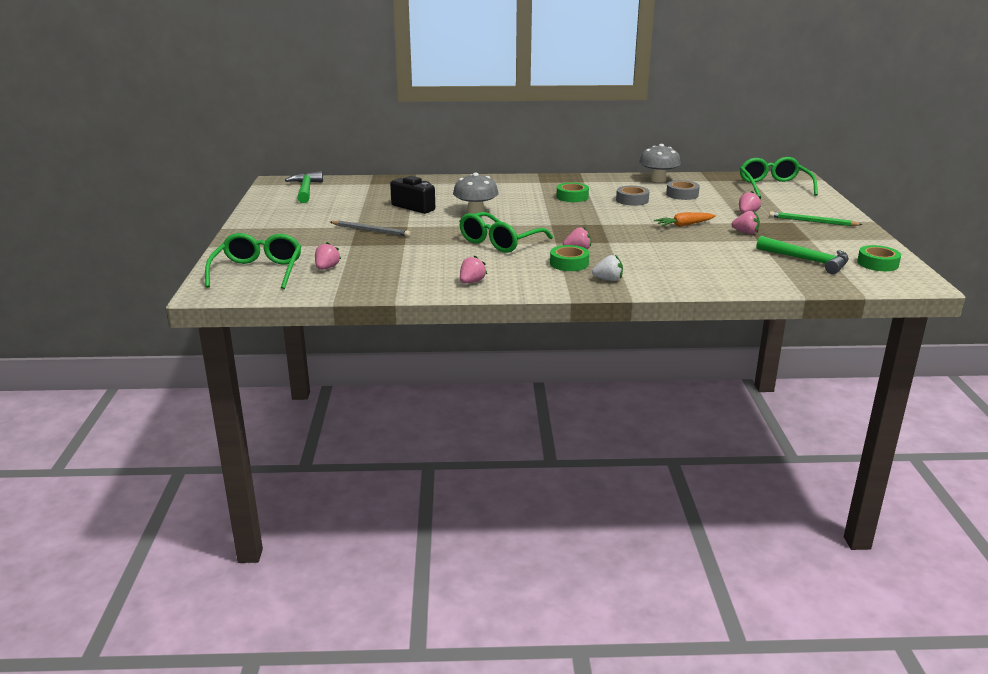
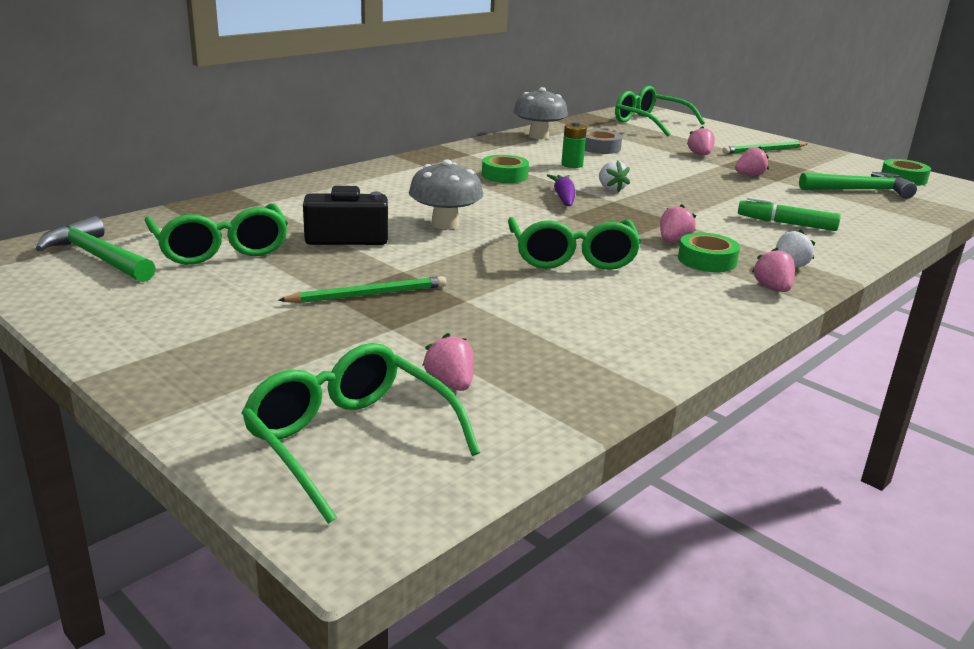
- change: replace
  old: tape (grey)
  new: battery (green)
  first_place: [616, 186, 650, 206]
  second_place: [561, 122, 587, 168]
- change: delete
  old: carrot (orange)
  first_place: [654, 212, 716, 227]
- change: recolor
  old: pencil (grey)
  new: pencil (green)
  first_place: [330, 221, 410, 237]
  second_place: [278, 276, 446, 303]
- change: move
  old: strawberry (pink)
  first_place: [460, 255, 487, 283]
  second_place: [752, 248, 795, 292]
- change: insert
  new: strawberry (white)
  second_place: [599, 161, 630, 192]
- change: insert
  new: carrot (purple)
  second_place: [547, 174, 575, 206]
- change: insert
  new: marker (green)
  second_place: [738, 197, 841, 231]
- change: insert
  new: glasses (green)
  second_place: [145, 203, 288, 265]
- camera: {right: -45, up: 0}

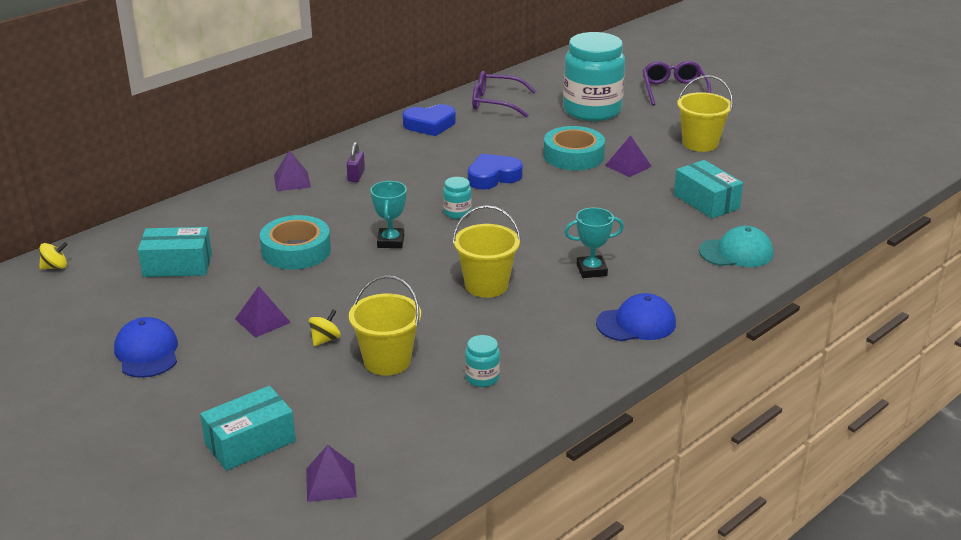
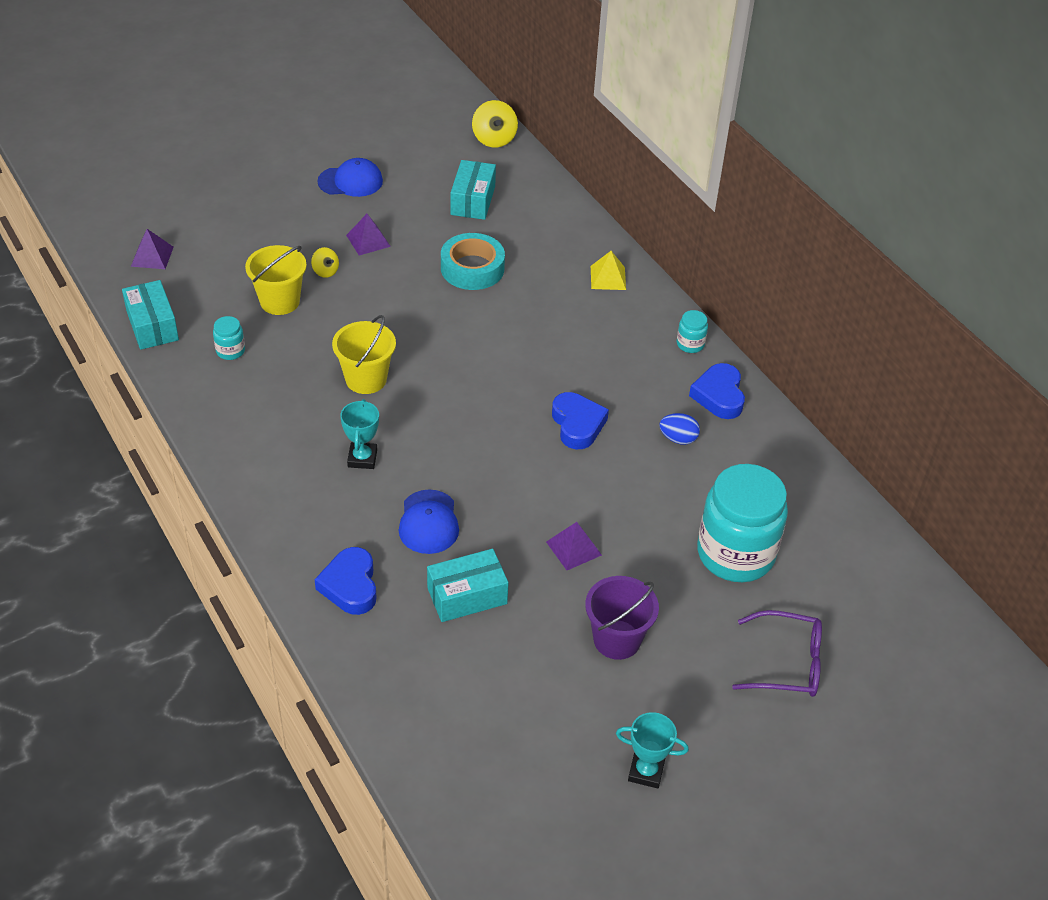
- change: delete
  old: glasses (purple)
  first_place: [472, 71, 536, 117]
- change: recolor
  old: bucket (yellow)
  new: bucket (purple)
  first_place: [677, 75, 733, 152]
  second_place: [585, 576, 659, 660]
- change: delete
  old: tape (turquoise)
  first_place: [544, 126, 605, 170]
- change: delete
  old: padlock (purple)
  first_place: [347, 142, 365, 182]
- change: recolor
  old: pyramid (purple)
  new: pyramid (yellow)
  first_place: [274, 150, 311, 191]
  second_place: [591, 251, 626, 290]
- change: move
  old: jar (turquoise)
  first_place: [443, 177, 472, 219]
  second_place: [677, 310, 708, 353]
- change: move
  old: trophy (turquoise)
  first_place: [370, 181, 407, 248]
  second_place: [616, 712, 689, 789]
- change: replace
  old: cap (turquoise)
  new: heart (blue)
  first_place: [699, 226, 773, 267]
  second_place: [315, 547, 377, 615]
- change: resize
  old: spinning top (yellow)
  first_place: [39, 242, 68, 269]
  second_place: [472, 100, 518, 148]
  factor: 1.7
- change: move
  old: cap (blue)
  first_place: [596, 293, 676, 341]
  second_place: [399, 490, 459, 554]
- change: move
  old: box (turquoise)
  first_place: [200, 386, 296, 471]
  second_place: [122, 280, 179, 350]
- change: insert
  new: egg (blue)
  second_place: [659, 413, 700, 445]
- camera: {right: 100, up: 15}

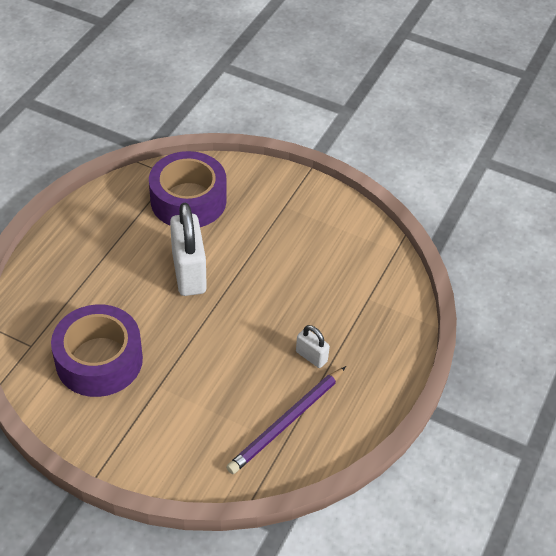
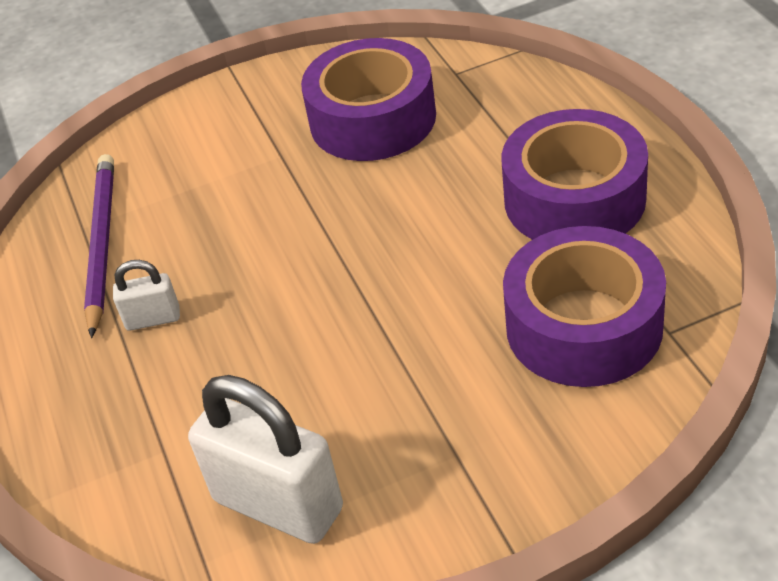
- change: move
  old: padlock (white)
  first_place: [170, 203, 207, 296]
  second_place: [188, 375, 343, 544]
- change: insert
  new: tape (purple)
  second_place: [501, 109, 648, 240]
- camera: {right: 140, up: -5}

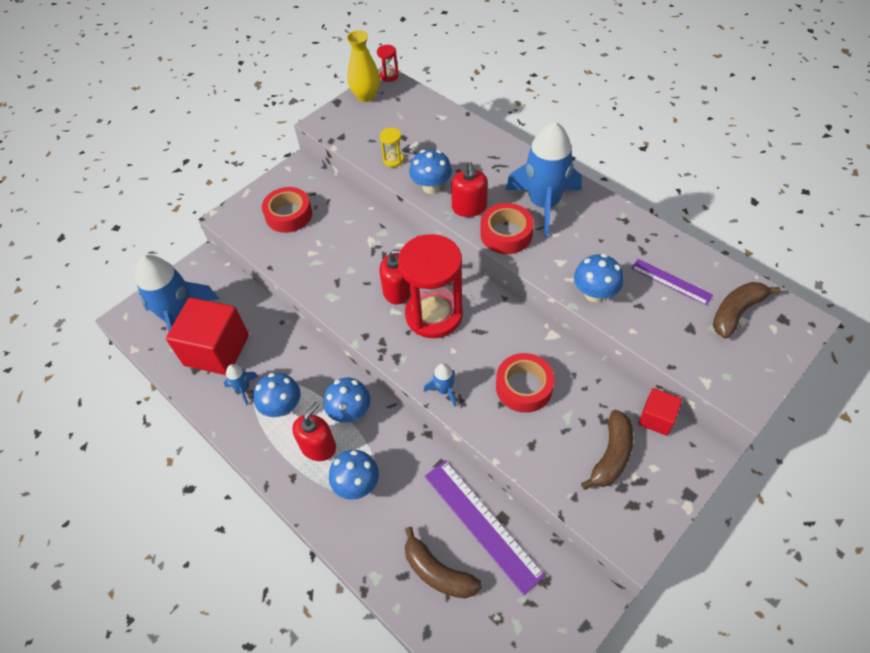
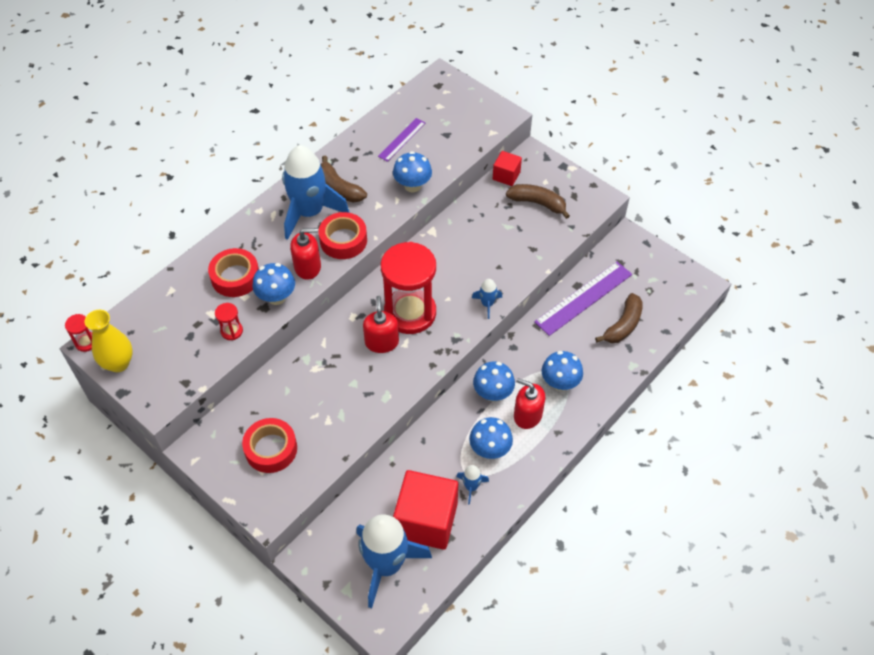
- change: recolor
  old: hourglass (yellow)
  new: hourglass (red)
  first_place: [380, 127, 404, 167]
  second_place: [215, 303, 243, 340]
- change: move
  old: banana (brown)
  first_place: [713, 282, 781, 339]
  second_place: [321, 156, 367, 203]
- change: move
  old: tape (red)
  first_place: [496, 353, 555, 413]
  second_place: [208, 248, 259, 297]
- camera: {right: -95, up: 0}

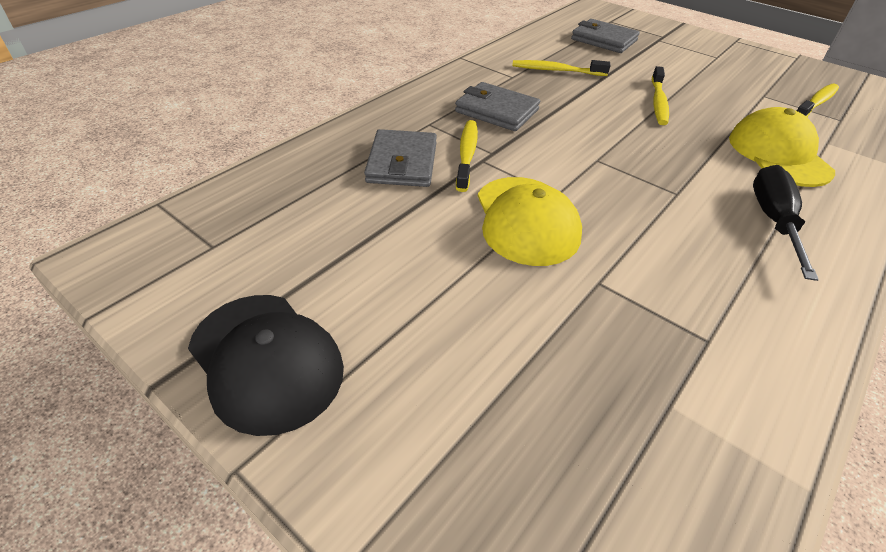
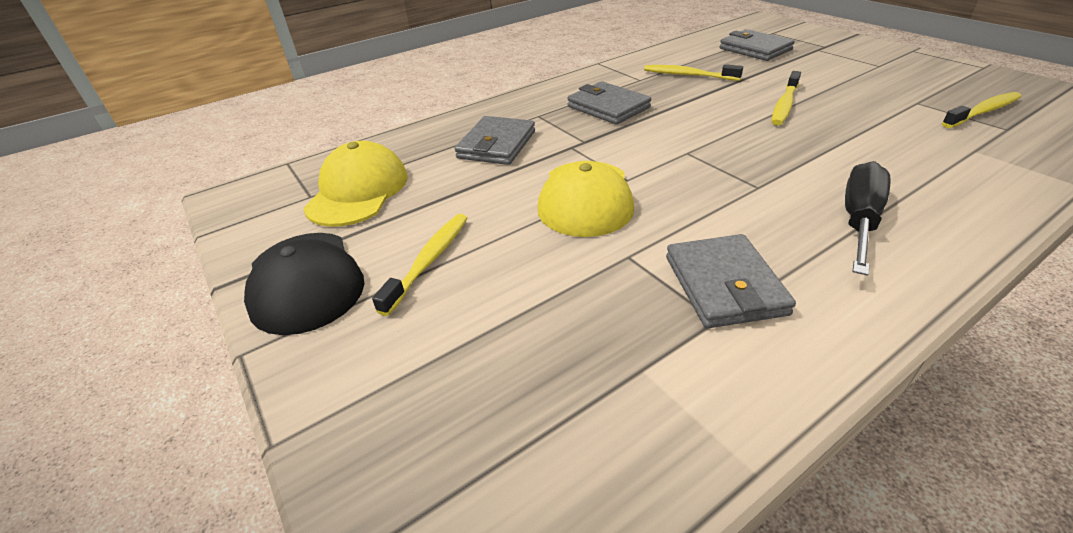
- change: move
  old: cap (yellow)
  first_place: [729, 107, 835, 187]
  second_place: [303, 141, 408, 227]
- change: move
  old: toothbrush (yellow)
  first_place: [456, 120, 478, 192]
  second_place: [372, 214, 468, 316]
- change: insert
  new: wallet (grey)
  second_place: [666, 234, 796, 328]
- camera: {right: 20, up: -5}

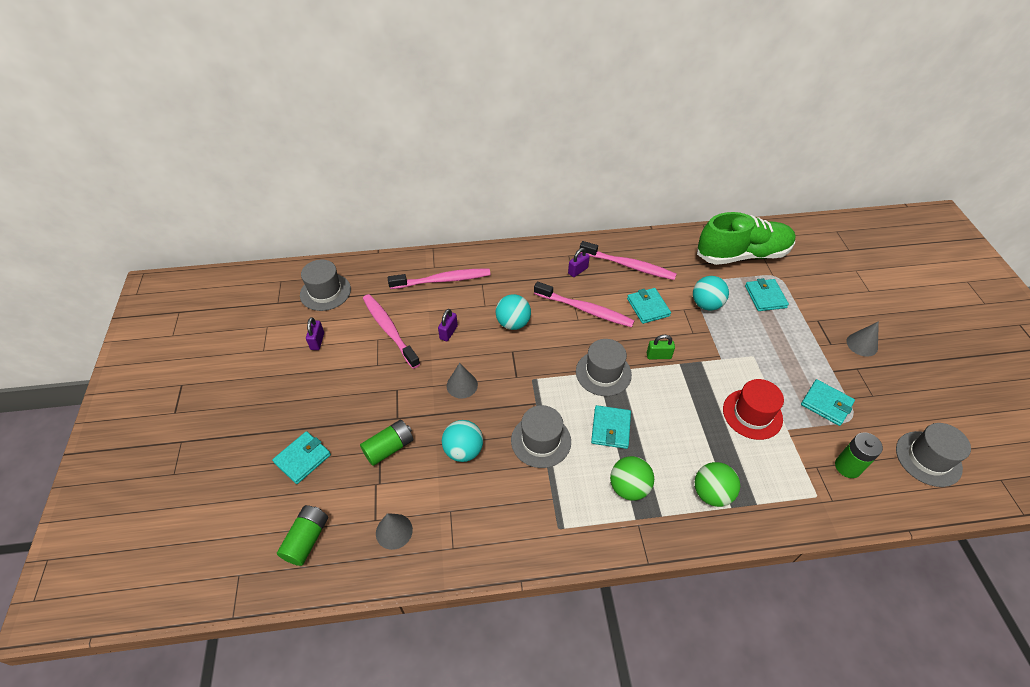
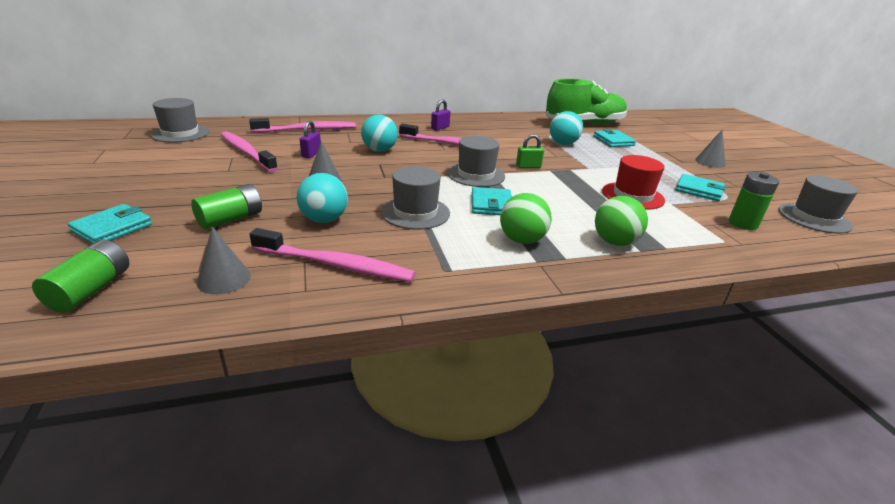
- change: move
  old: toothbrush (pink)
  first_place: [580, 241, 677, 280]
  second_place: [250, 228, 415, 282]
- change: delete
  old: wallet (turquoise)
  first_place: [627, 288, 671, 324]
- change: delete
  old: padlock (purple)
  first_place: [306, 317, 324, 350]
- camera: {right: -10, up: -20}

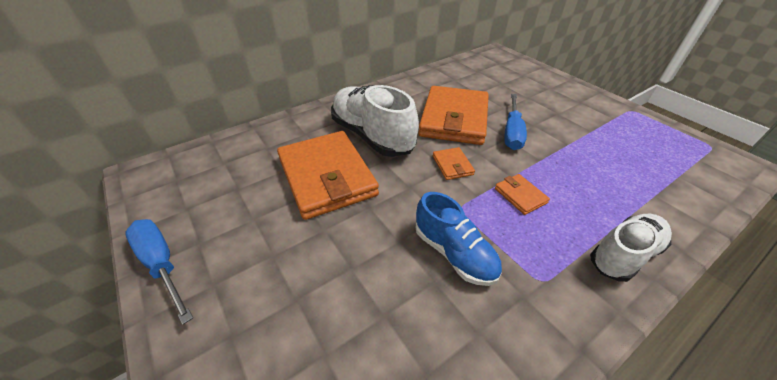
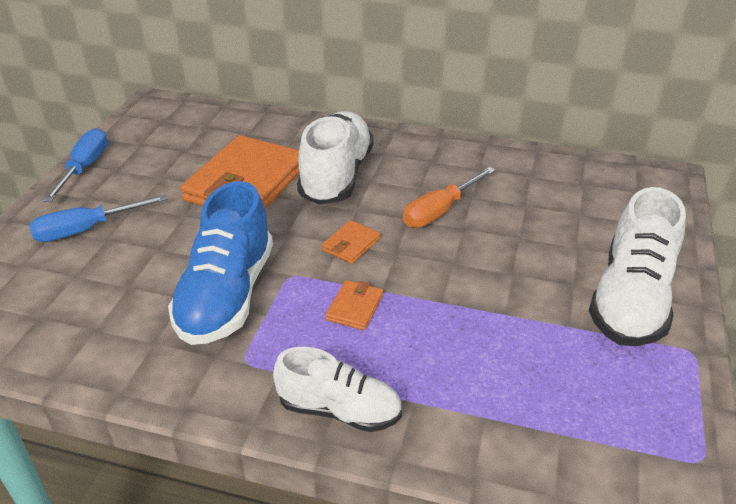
- change: replace
  old: wallet (orange)
  new: screwdriver (orange)
  first_place: [418, 86, 489, 145]
  second_place: [403, 167, 496, 228]
- change: move
  old: screwdriver (blue)
  first_place: [504, 94, 527, 150]
  second_place: [29, 194, 168, 242]
- change: resize
  old: shoe (blue)
  first_place: [416, 192, 502, 286]
  second_place: [168, 181, 273, 345]
  factor: 1.57
- change: insert
  new: shoe (white)
  second_place: [589, 187, 686, 346]
- camera: {right: 50, up: -5}

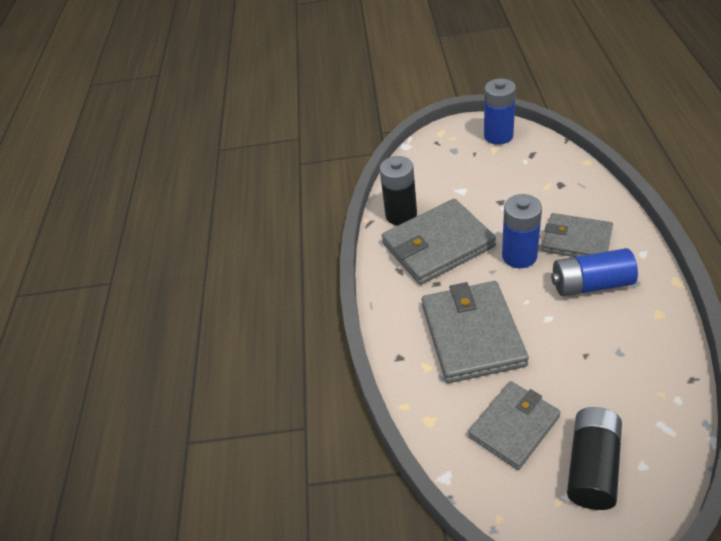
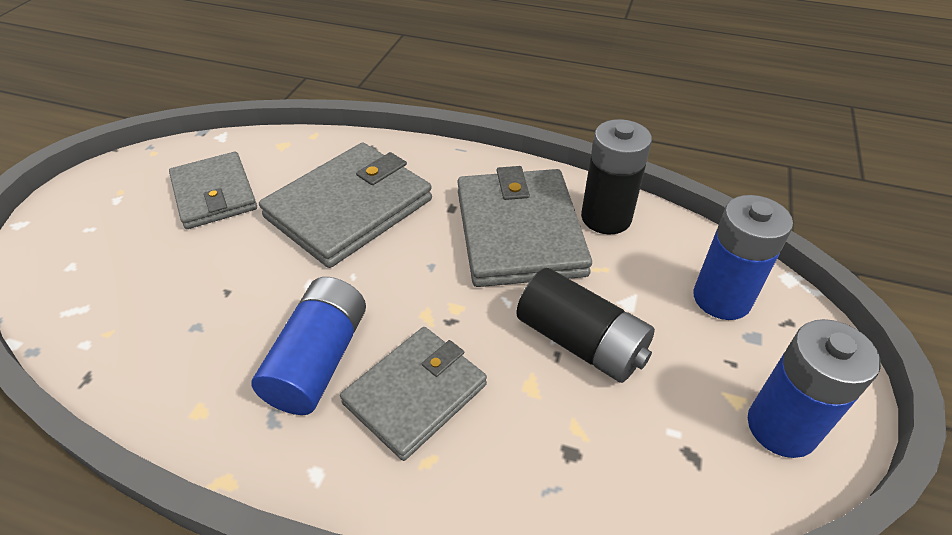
- change: move
  old: battery (blue)
  first_place: [502, 194, 542, 268]
  second_place: [693, 195, 793, 320]
- change: rotate
  old: wallet (grey)
  first_place: [422, 281, 529, 383]
  second_place: [259, 143, 432, 268]
  degrees: -60
- change: move
  old: battery (black)
  first_place: [567, 407, 622, 510]
  second_place: [516, 268, 655, 383]
- camera: {right: 105, up: 0}

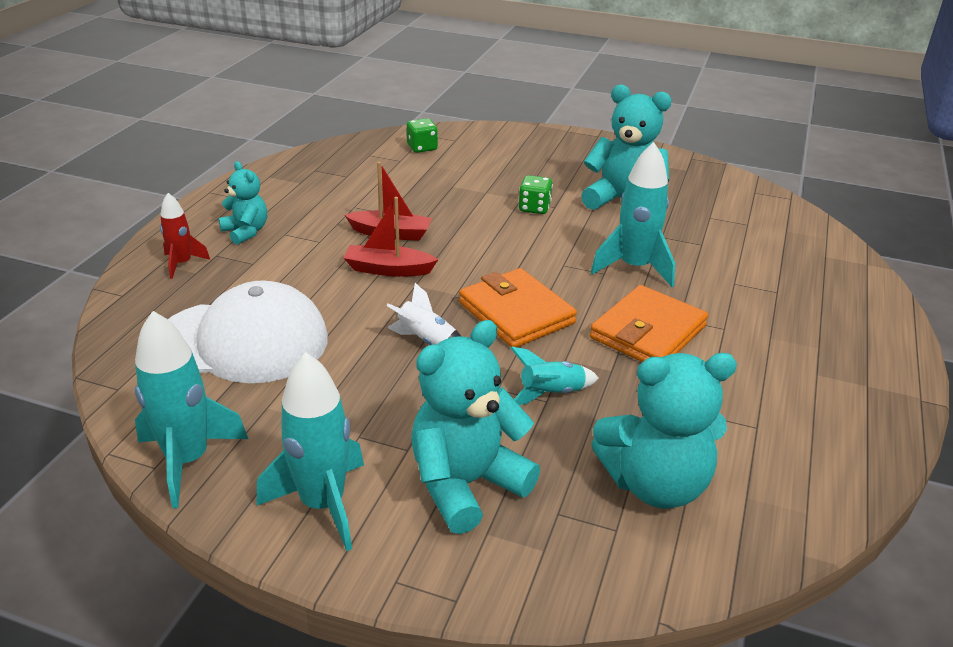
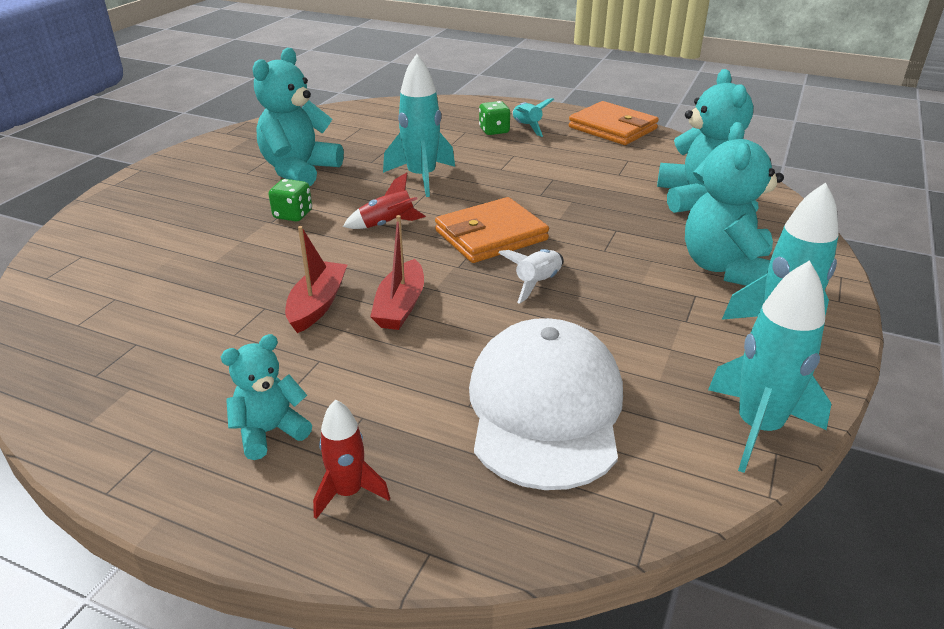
- change: move
  old: dice (green)
  first_place: [407, 118, 438, 153]
  second_place: [479, 101, 510, 135]
- change: move
  old: wallet (orange)
  first_place: [590, 285, 708, 362]
  second_place: [569, 101, 659, 145]
- change: rotate
  old: teddy bear (turquoise)
  first_place: [411, 320, 540, 534]
  second_place: [685, 122, 784, 286]
  degrees: 45
- change: move
  old: rocket (turquoise)
  first_place: [511, 347, 599, 405]
  second_place: [512, 98, 554, 137]
- change: insert
  new: rocket (red)
  second_place: [343, 172, 426, 229]
- camera: {right: -85, up: 0}

